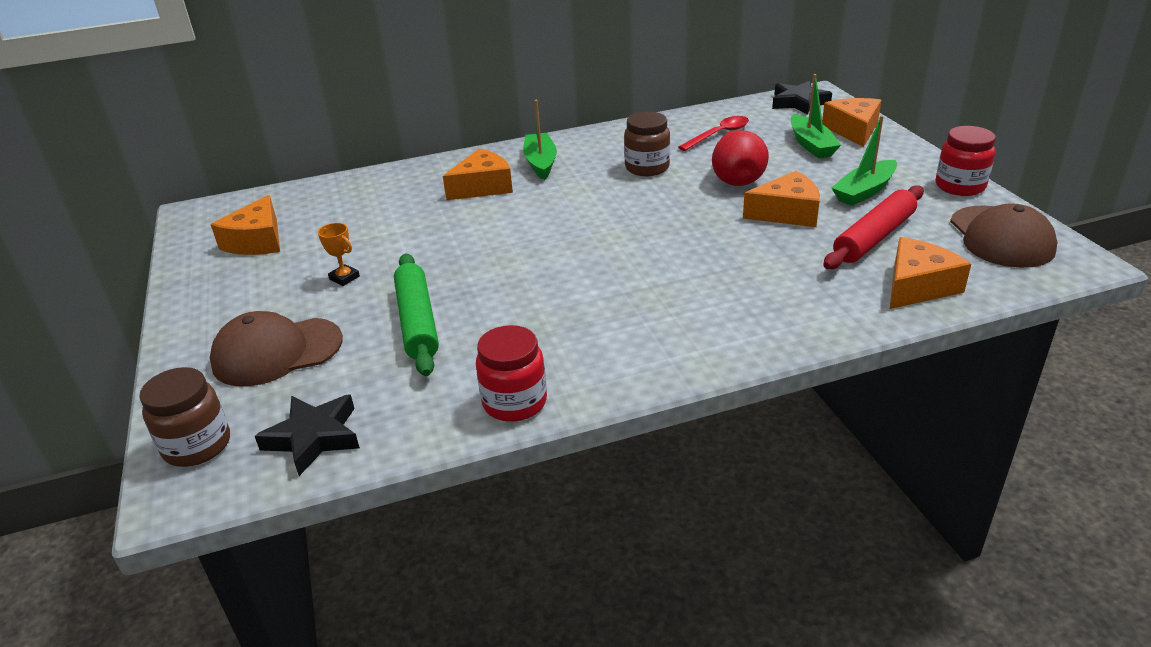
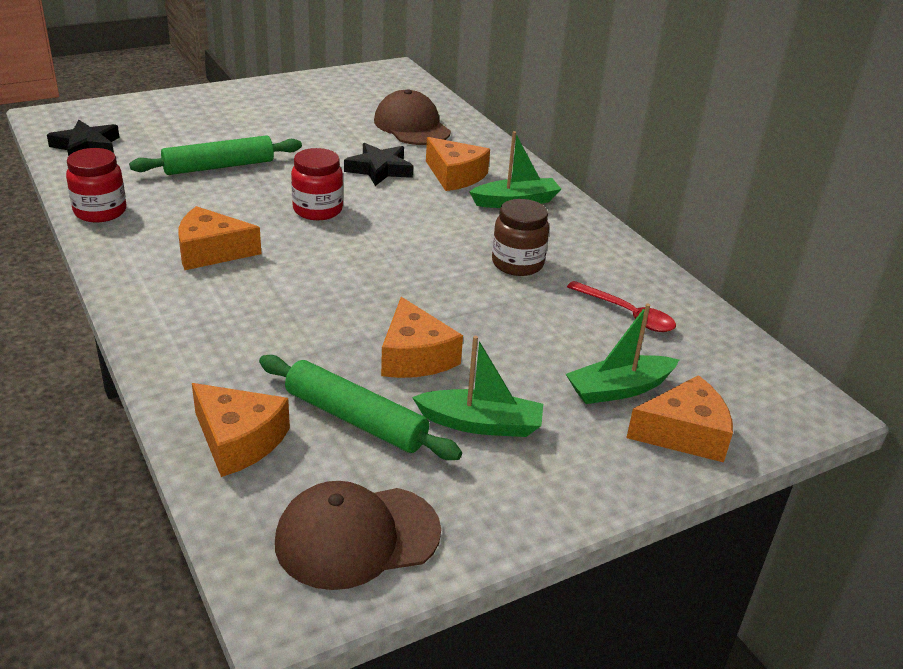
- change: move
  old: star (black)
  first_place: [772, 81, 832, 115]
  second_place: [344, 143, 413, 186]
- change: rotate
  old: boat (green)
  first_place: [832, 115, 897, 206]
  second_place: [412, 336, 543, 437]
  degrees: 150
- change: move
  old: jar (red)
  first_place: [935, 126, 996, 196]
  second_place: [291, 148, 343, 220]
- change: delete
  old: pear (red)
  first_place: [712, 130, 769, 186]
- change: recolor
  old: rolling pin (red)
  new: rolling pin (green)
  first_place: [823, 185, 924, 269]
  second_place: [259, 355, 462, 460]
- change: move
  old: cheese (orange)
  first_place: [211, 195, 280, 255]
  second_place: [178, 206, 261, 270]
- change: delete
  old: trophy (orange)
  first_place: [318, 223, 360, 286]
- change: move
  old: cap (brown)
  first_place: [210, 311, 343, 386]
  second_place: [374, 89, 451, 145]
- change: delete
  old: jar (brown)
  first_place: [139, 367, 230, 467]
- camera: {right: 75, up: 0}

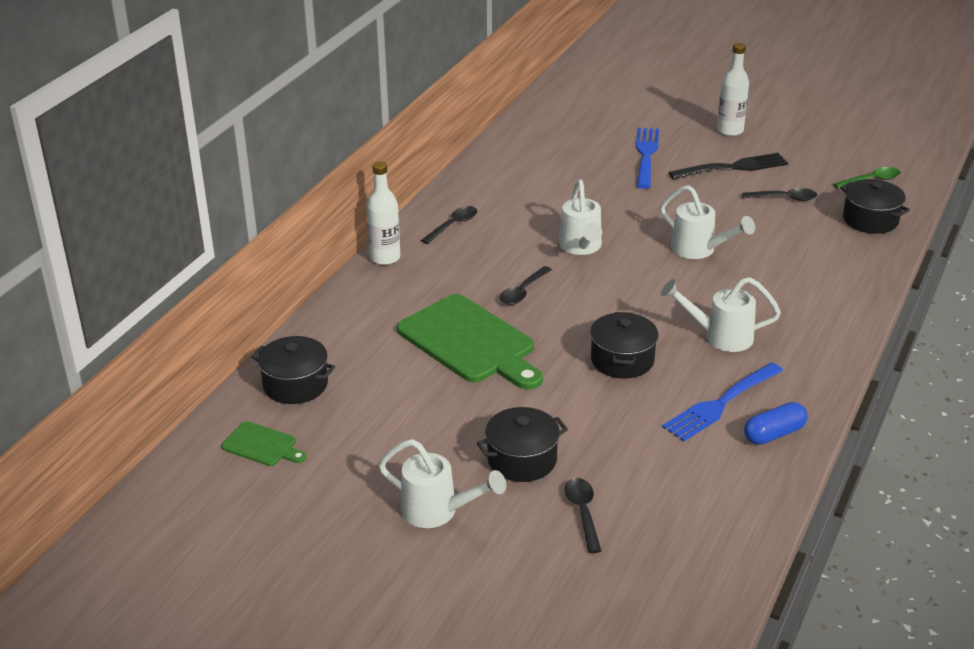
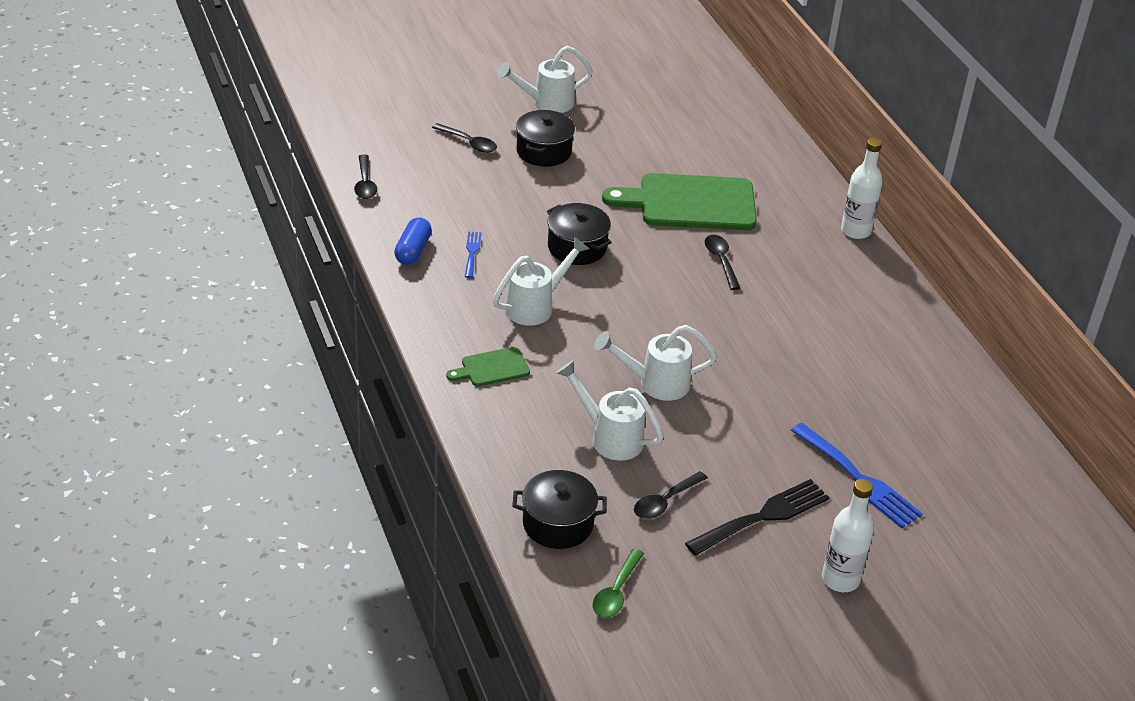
- change: rotate
  old: fork (black)
  first_place: [669, 153, 788, 180]
  second_place: [685, 479, 830, 556]
  degrees: -150
- change: move
  old: watering can (white)
  first_place: [559, 180, 602, 255]
  second_place: [556, 360, 664, 461]
- change: move
  old: spoon (black)
  first_place: [421, 206, 477, 244]
  second_place: [354, 155, 377, 199]
- change: delete
  old: pot (black)
  first_place: [252, 336, 335, 404]
- change: resize
  old: fork (blue)
  first_place: [662, 362, 783, 442]
  second_place: [465, 231, 482, 278]
  factor: 0.52
- change: move
  old: cutting board (green)
  first_place: [221, 421, 307, 466]
  second_place: [446, 347, 530, 386]
- camera: {right: 130, up: 5}

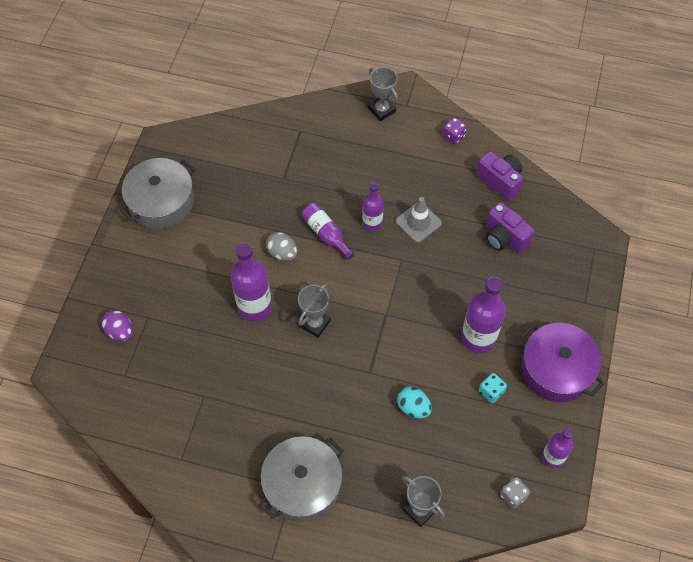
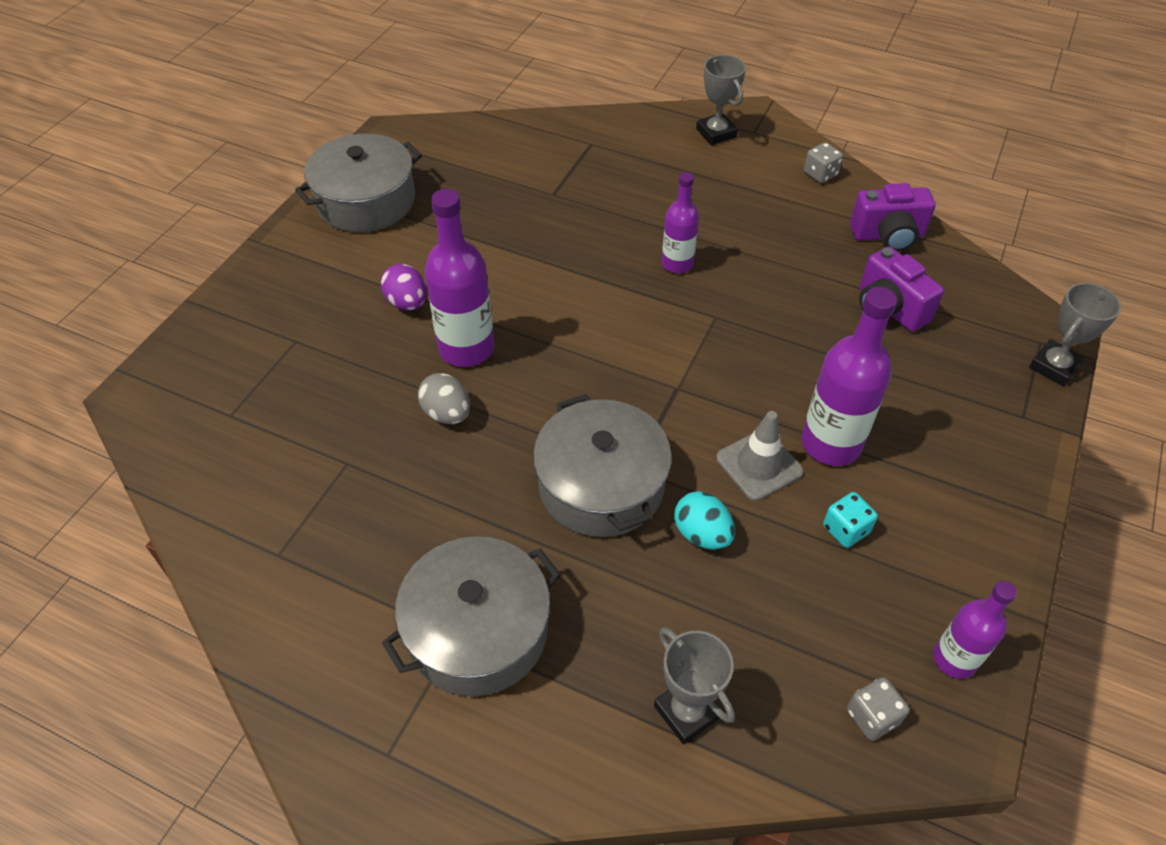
- change: recolor
  old: dice (purple)
  new: dice (grey)
  first_place: [443, 117, 467, 144]
  second_place: [804, 142, 843, 183]
- change: rotate
  old: camera (purple)
  first_place: [476, 151, 523, 201]
  second_place: [850, 183, 935, 252]
  degrees: 120
- change: move
  old: traffic cone (grey)
  first_place: [396, 197, 442, 243]
  second_place: [716, 411, 804, 501]
- change: delete
  old: bottle (purple)
  first_place: [301, 203, 354, 260]
- change: move
  old: egg (grey)
  first_place: [266, 232, 297, 261]
  second_place: [418, 373, 470, 424]
- change: move
  old: trophy (grey)
  first_place: [298, 283, 331, 338]
  second_place: [1029, 283, 1121, 386]
- change: move
  old: egg (purple)
  first_place: [101, 310, 133, 341]
  second_place: [381, 264, 427, 310]
- change: delete
  old: pot (purple)
  first_place: [520, 323, 605, 402]
- change: insert
  new: pot (grey)
  second_place: [533, 394, 672, 537]
- camera: {right: 10, up: -10}

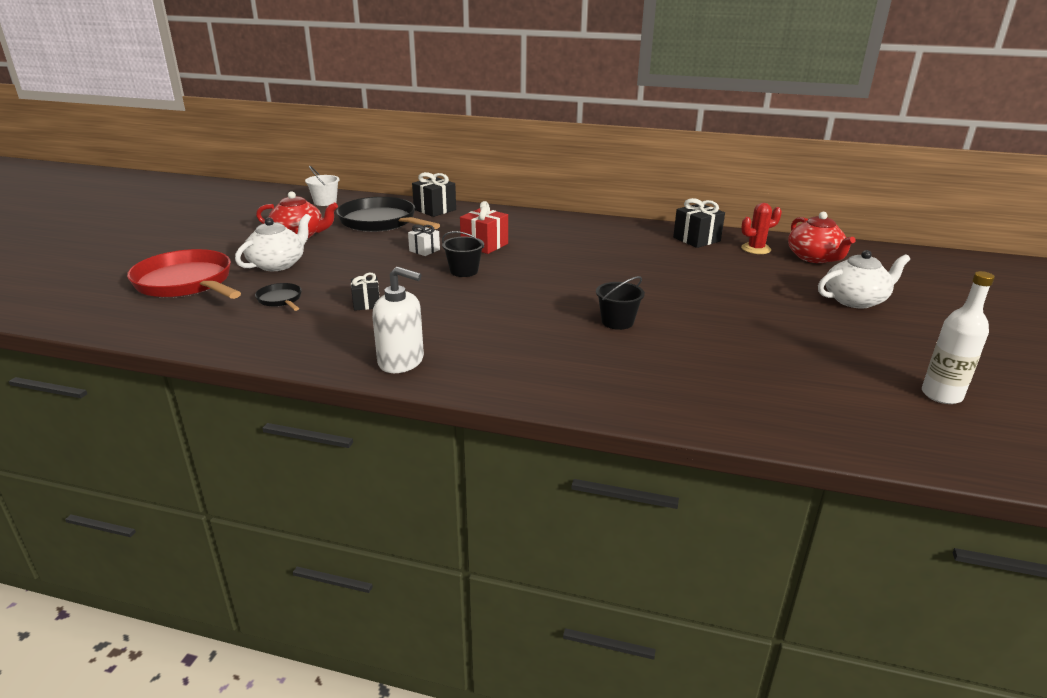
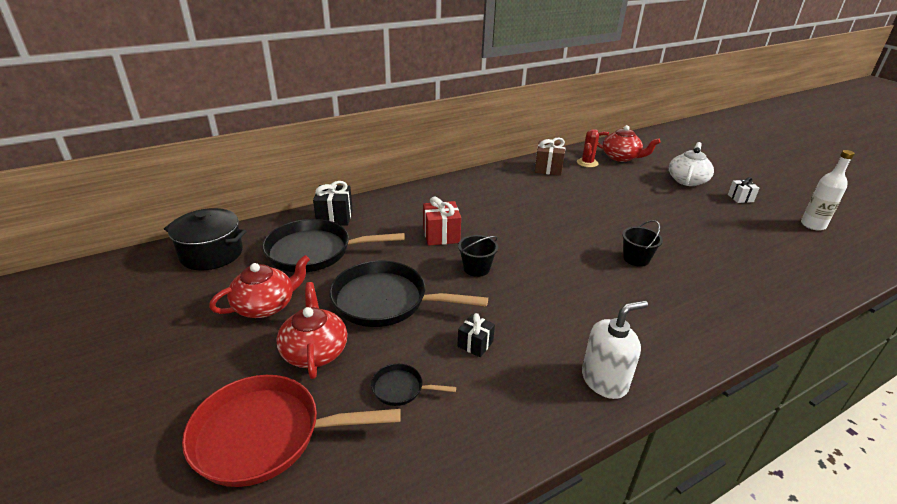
- change: replace
  old: bucket (white)
  new: pot (black)
  first_place: [305, 166, 340, 206]
  second_place: [164, 208, 247, 270]
- change: recolor
  old: gift (black)
  new: gift (brown)
  first_place: [673, 198, 725, 248]
  second_place: [535, 137, 565, 176]
- change: recolor
  old: teapot (white)
  new: teapot (red)
  first_place: [235, 214, 311, 271]
  second_place: [276, 282, 347, 379]
- change: move
  old: gift (white)
  first_place: [408, 225, 440, 256]
  second_place: [728, 177, 759, 203]
- change: insert
  new: pan (black)
  second_place: [329, 261, 488, 327]
- camera: {right: -45, up: 5}

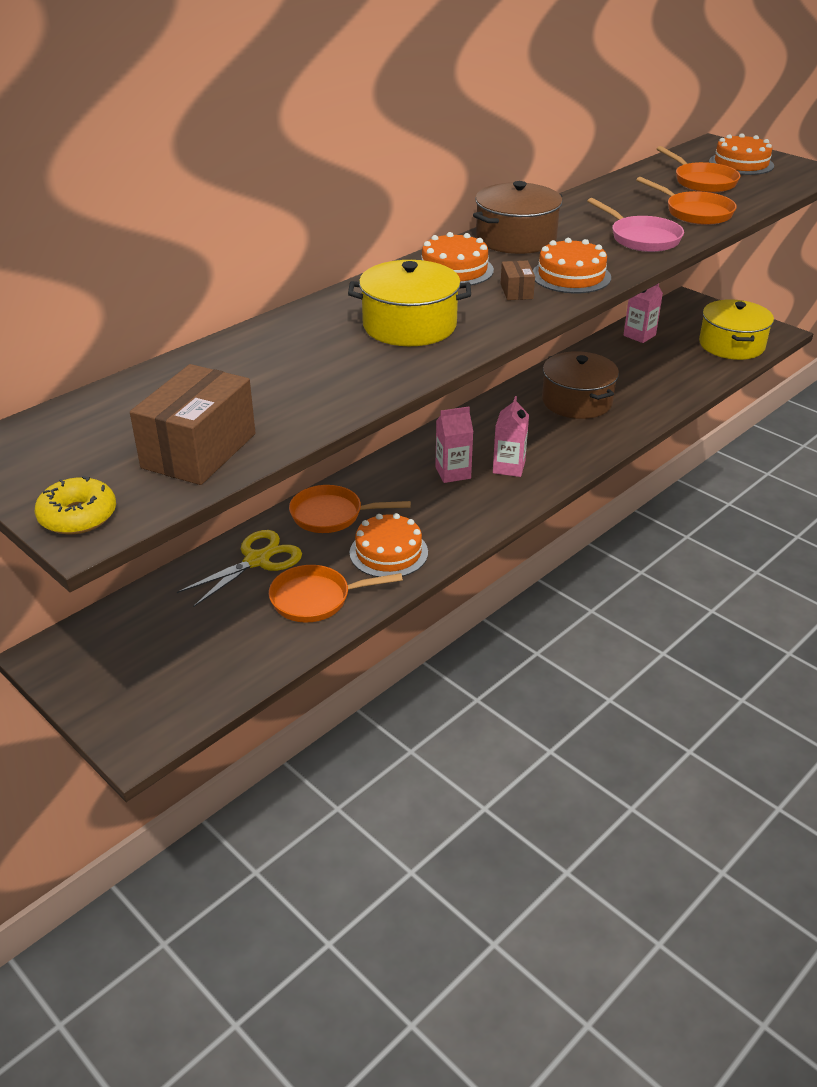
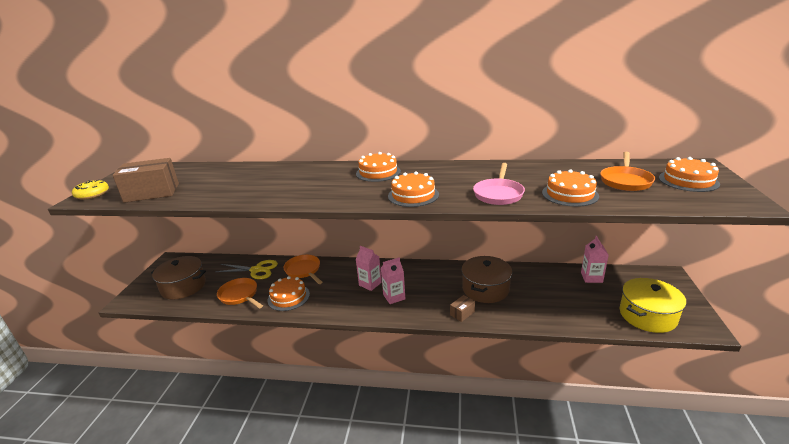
- change: replace
  old: pan (orange)
  new: cake (orange)
  first_place: [636, 177, 737, 225]
  second_place: [542, 169, 599, 207]
- change: move
  old: pot (brown)
  first_place: [473, 181, 562, 254]
  second_place: [151, 256, 206, 299]
- change: delete
  old: pot (yellow)
  first_place: [348, 260, 471, 346]
- change: move
  old: box (brown)
  first_place: [501, 261, 535, 300]
  second_place: [450, 295, 475, 322]
- camera: {right: 55, up: -10}

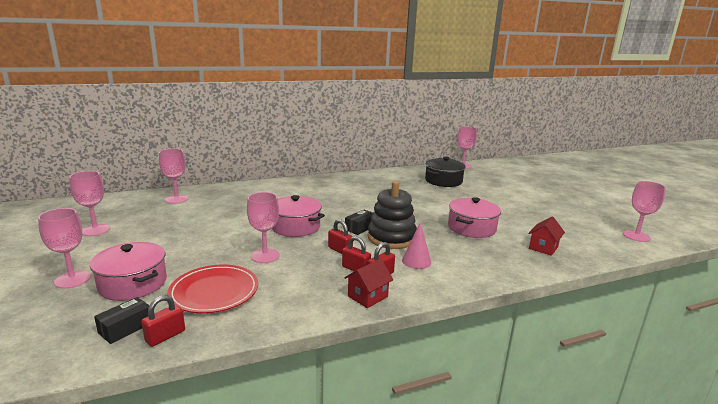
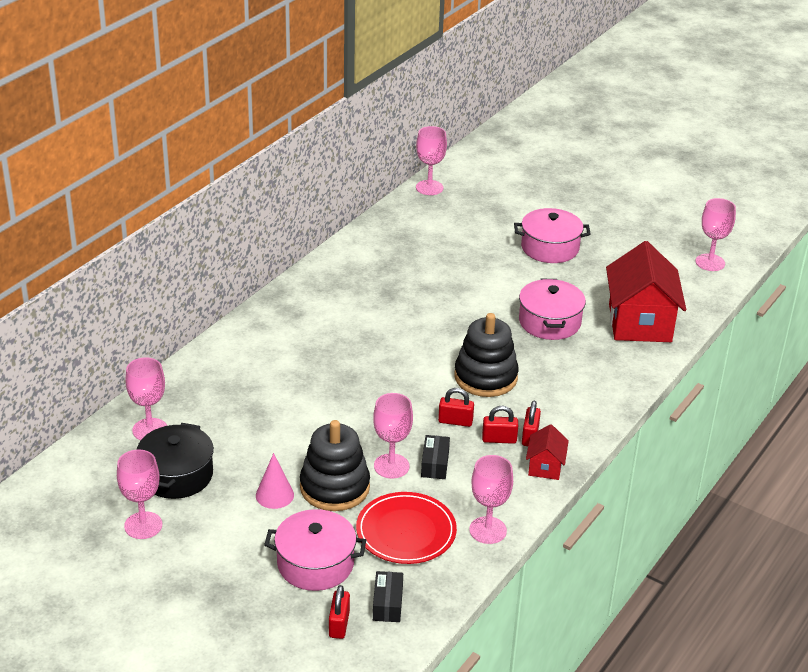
- change: move
  old: pot (black)
  first_place: [425, 157, 466, 187]
  second_place: [137, 423, 214, 499]
- change: move
  old: pot (pink)
  first_place: [272, 195, 325, 237]
  second_place: [514, 208, 591, 263]
- change: move
  old: goblet (pink)
  first_place: [38, 208, 91, 289]
  second_place: [469, 455, 513, 544]
- change: move
  old: box (black)
  first_place: [345, 210, 372, 235]
  second_place: [421, 435, 450, 479]
- change: resize
  old: house (red)
  first_place: [528, 217, 565, 256]
  second_place: [606, 241, 686, 342]
  factor: 2.11
- change: move
  old: cone (pink)
  first_place: [402, 223, 431, 269]
  second_place: [256, 453, 294, 509]
- change: move
  old: padlock (red)
  first_place: [141, 295, 185, 347]
  second_place: [329, 585, 350, 639]
- change: insert
  new: stacking toy (black)
  second_place: [300, 420, 370, 511]
- camera: {right: -35, up: 15}

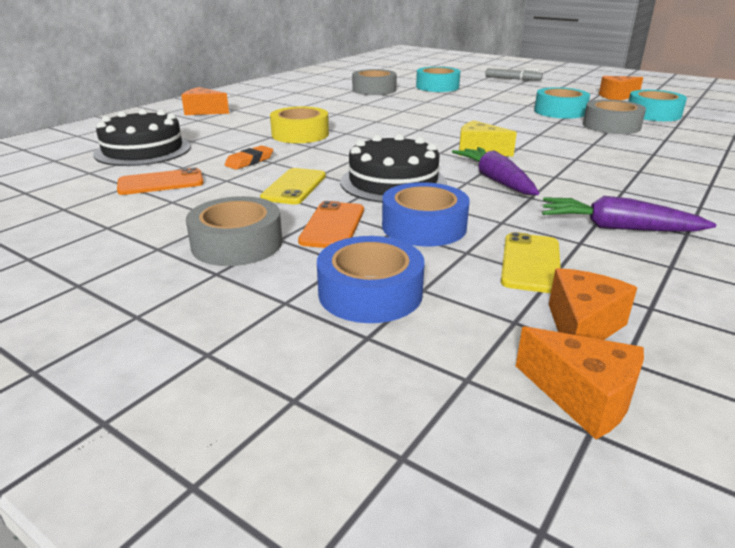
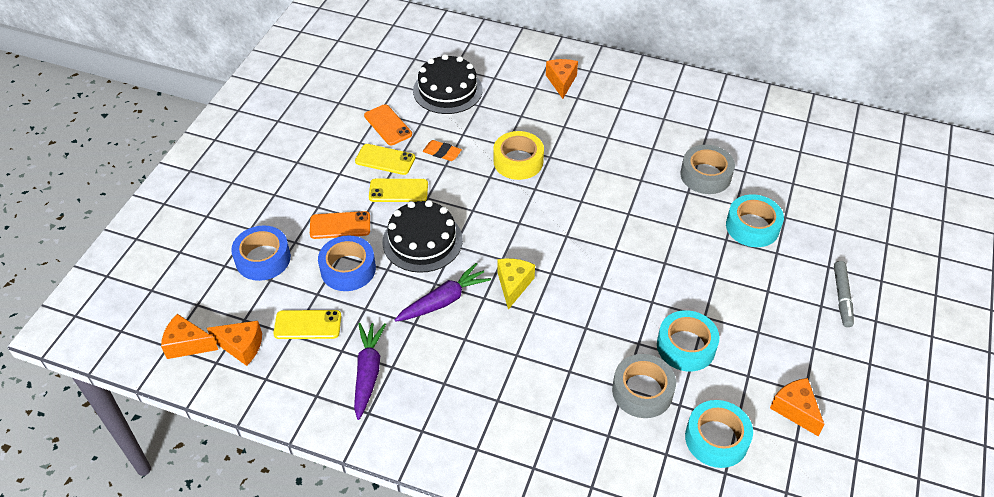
- change: delete
  old: tape (grey)
  first_place: [186, 196, 282, 266]
- change: rotate
  old: cheese (orange)
  first_place: [516, 326, 644, 439]
  second_place: [161, 314, 218, 359]
  degrees: 75
- change: insert
  new: phone (yellow)
  second_place: [355, 144, 415, 175]
- camera: {right: 75, up: 20}

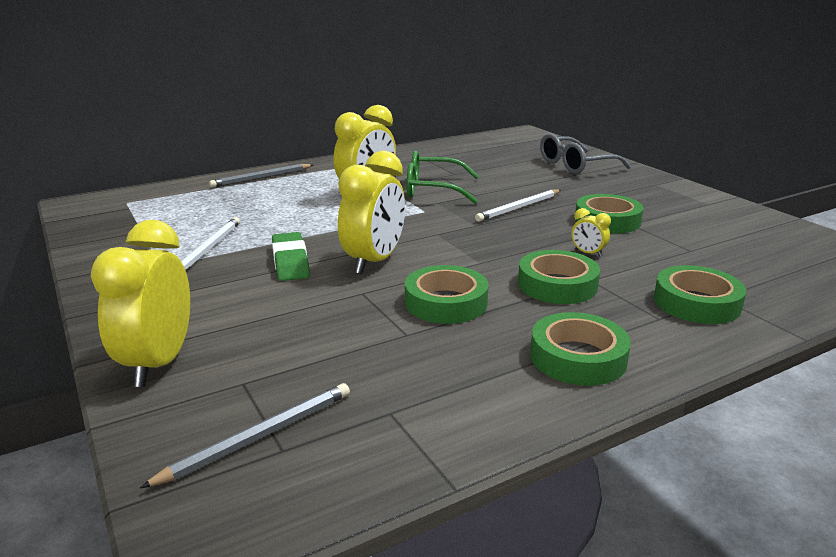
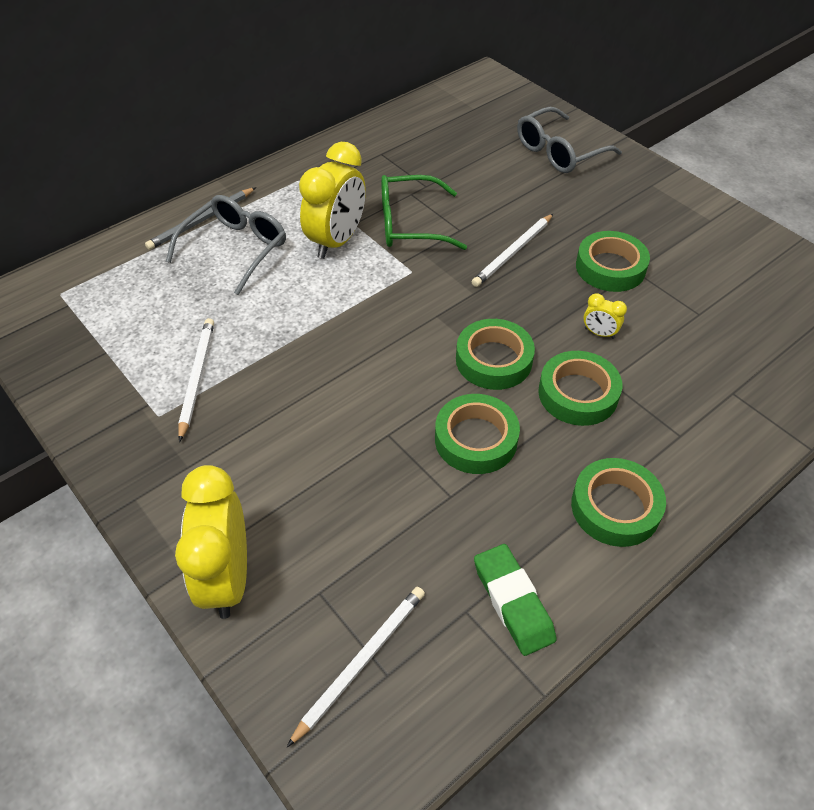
- change: delete
  old: clock (yellow)
  first_place: [338, 151, 405, 274]
- change: move
  old: eraser (green)
  first_place: [272, 232, 310, 281]
  second_place: [474, 544, 556, 656]
- change: move
  old: tape (green)
  first_place: [654, 265, 747, 324]
  second_place: [456, 319, 535, 390]
- change: recolor
  old: pencil (grey)
  new: pencil (white)
  first_place: [140, 383, 350, 488]
  second_place: [287, 587, 425, 747]
- change: insert
  new: glasses (grey)
  second_place: [166, 195, 286, 295]
- camera: {right: -10, up: 25}

